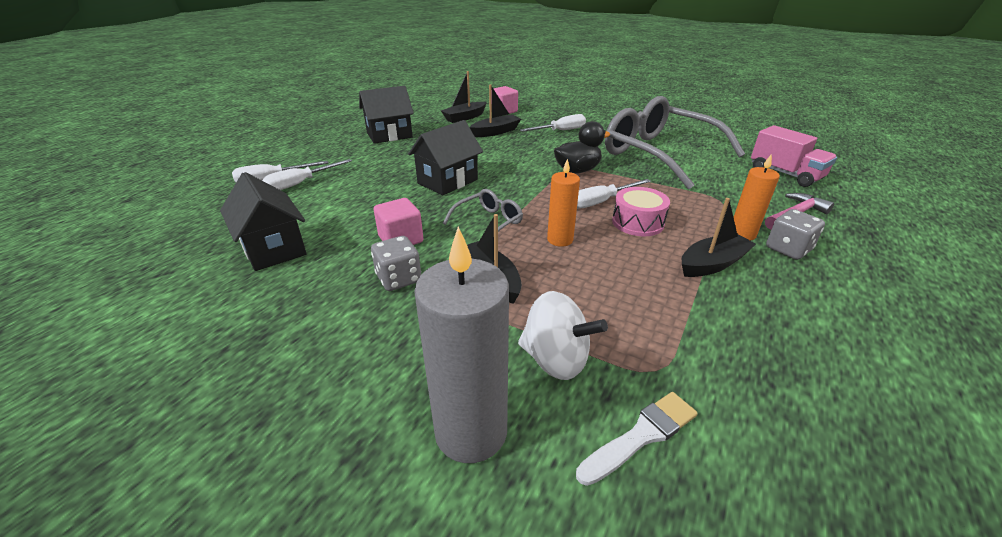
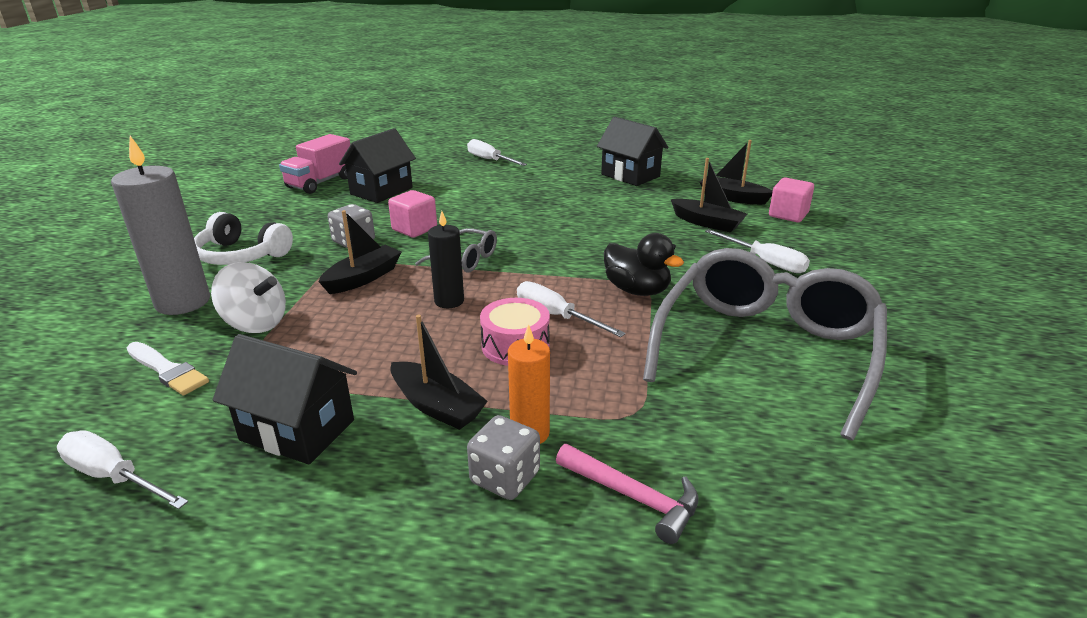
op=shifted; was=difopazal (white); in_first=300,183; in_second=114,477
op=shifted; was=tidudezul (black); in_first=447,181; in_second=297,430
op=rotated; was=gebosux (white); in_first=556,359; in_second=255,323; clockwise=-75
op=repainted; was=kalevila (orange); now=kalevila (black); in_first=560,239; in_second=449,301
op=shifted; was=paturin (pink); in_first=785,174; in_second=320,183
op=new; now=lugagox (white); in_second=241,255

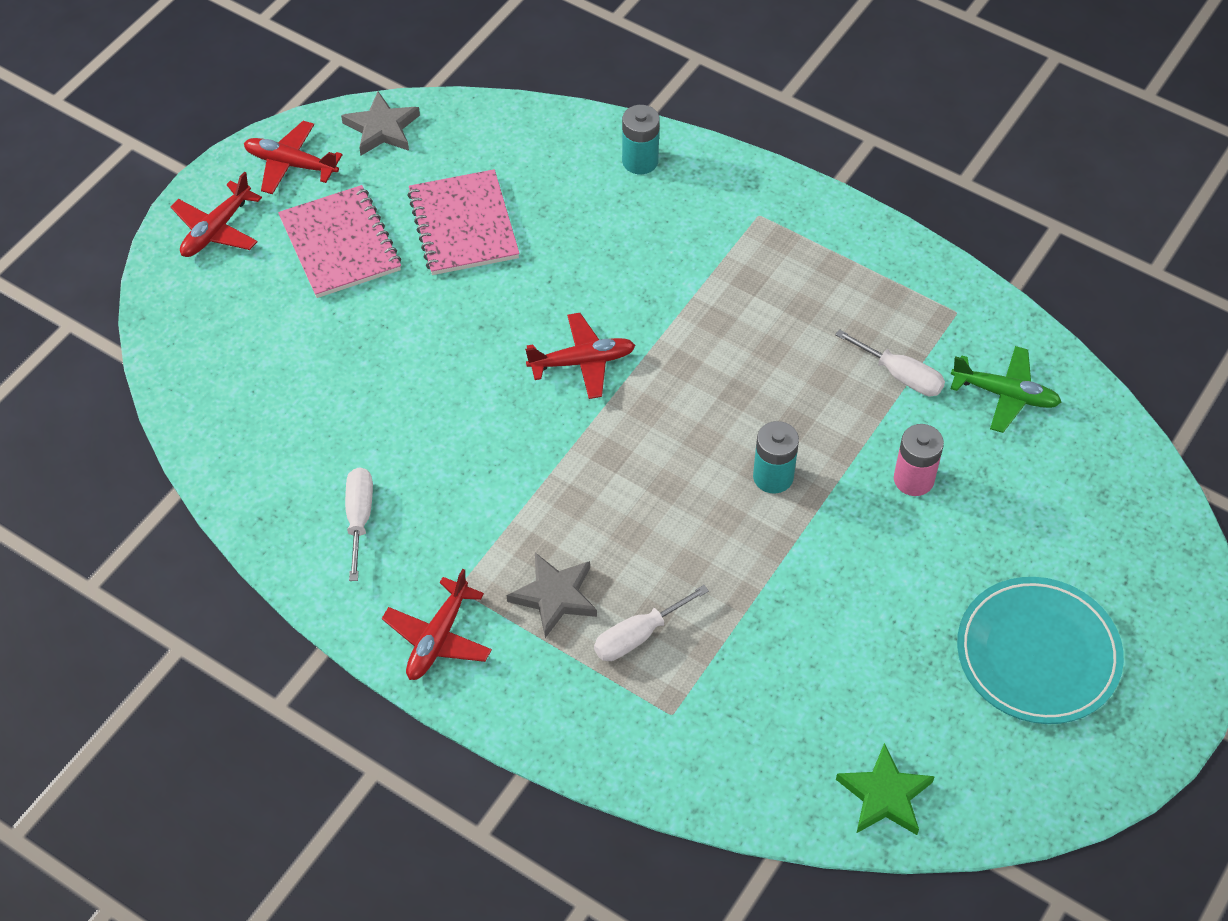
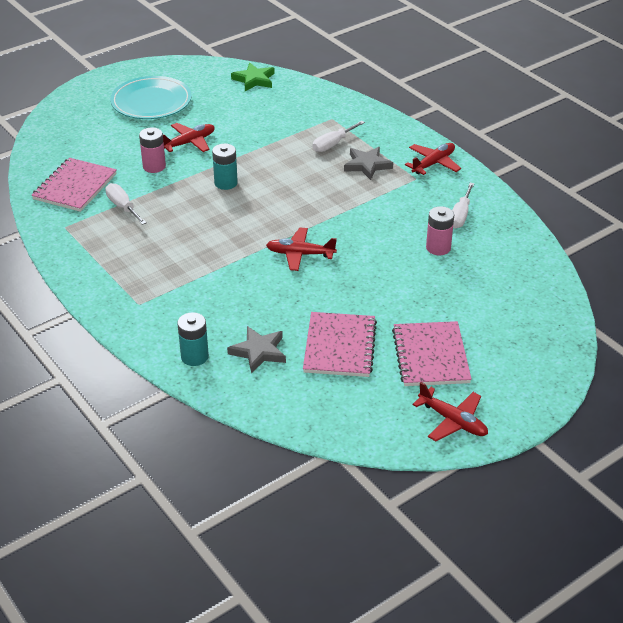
op=shifted; was=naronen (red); in_first=216,230; in_second=189,143
op=shifted; was=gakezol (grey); in_first=382,128; in_second=258,352
op=rotated; was=difopazal (white); in_first=638,636; in_second=333,144; clockwise=150
op=swapped; was=naronen (green); now=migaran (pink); in_first=1005,395; in_second=75,187
op=new; now=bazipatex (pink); in_second=438,248

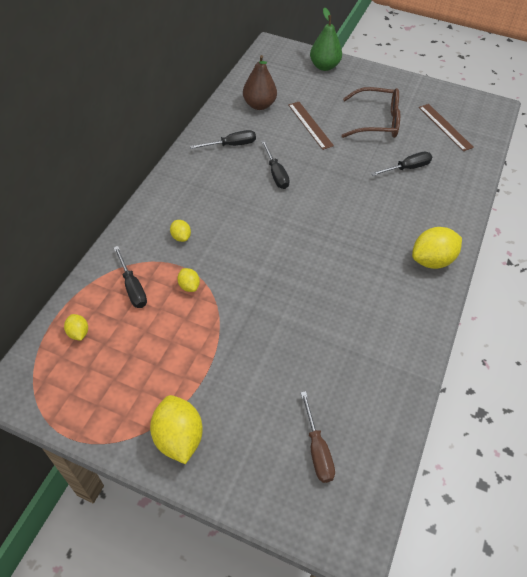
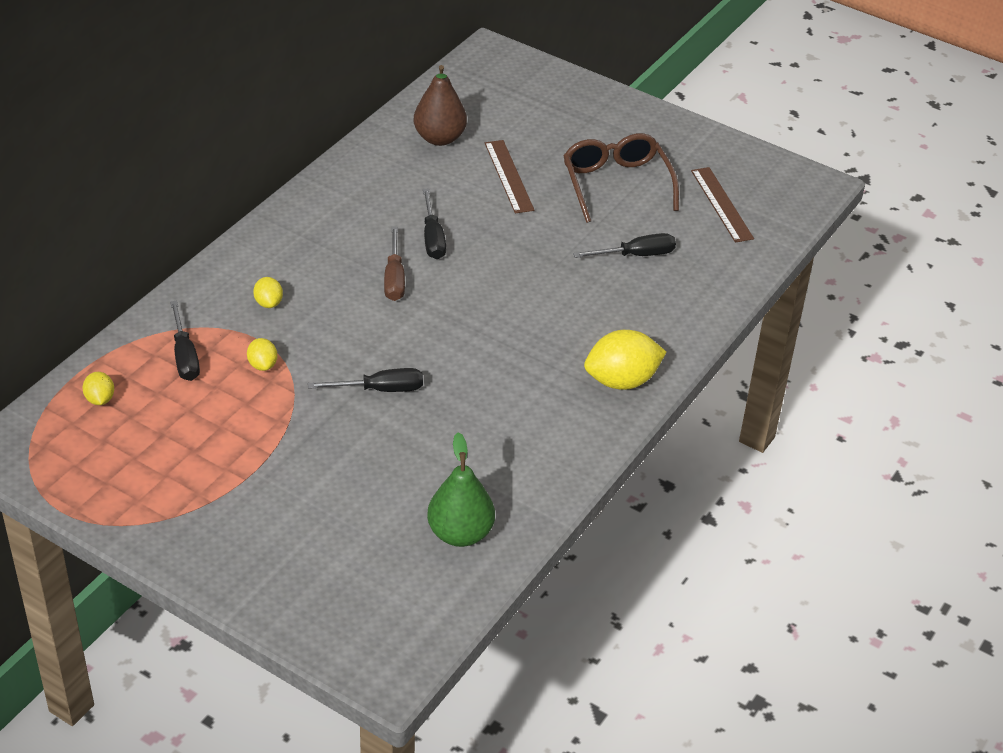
op=gone; was=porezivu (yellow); in_first=178,437
op=shifted; was=difopazal (black); in_first=231,145; in_second=380,389
op=shifted; was=difopazal (brown); in_first=317,449; in_second=394,278
op=shifted; was=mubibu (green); in_first=324,66; in_second=460,533
op=rotated; was=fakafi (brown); in_first=377,121; in_second=616,184; clockwise=-120

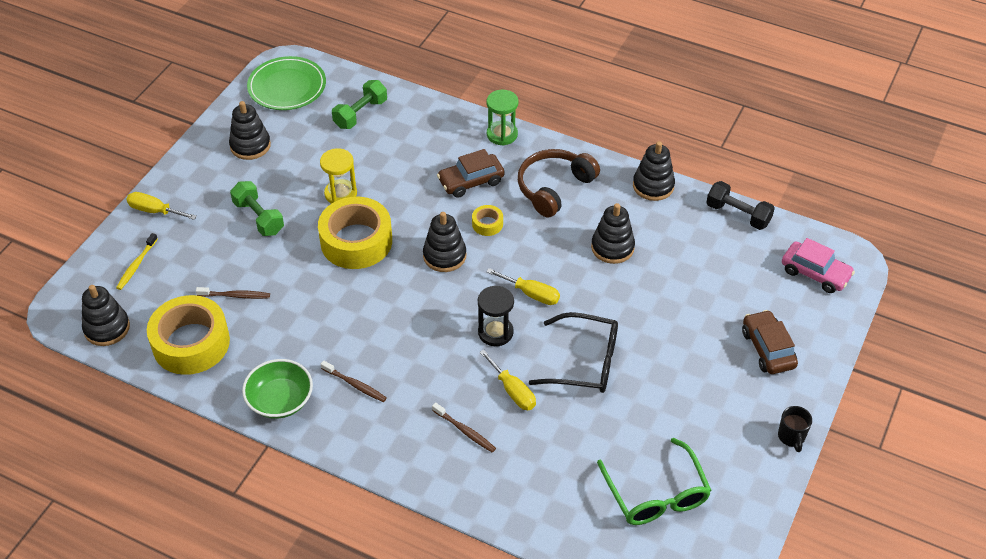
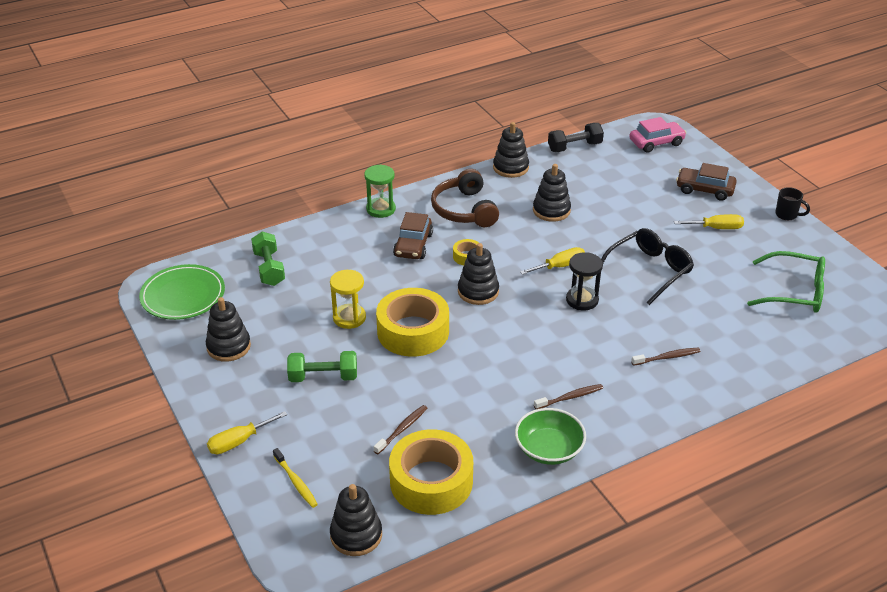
op=shifted; was=difopazal (yellow); in_first=513,391; in_second=716,228

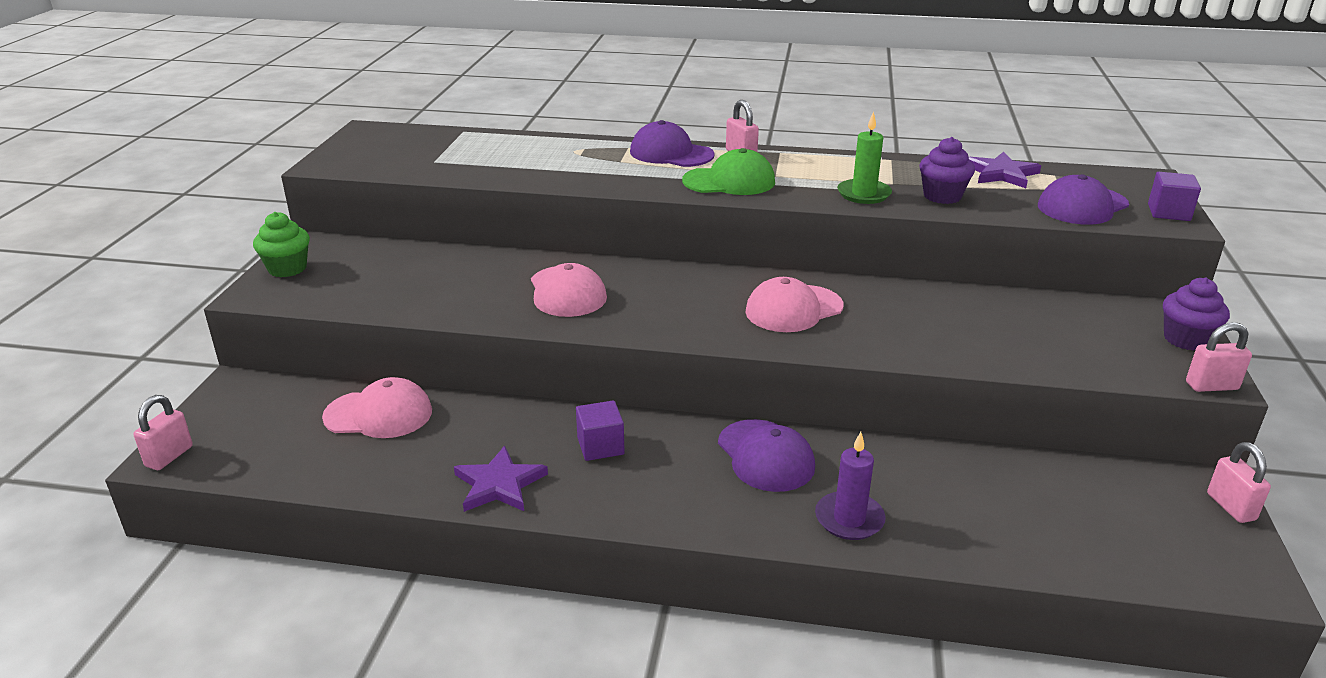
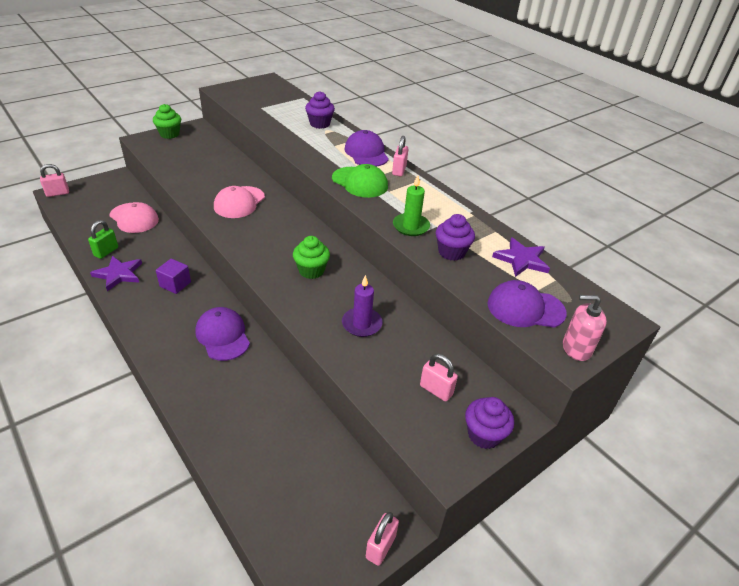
op=rotated; was=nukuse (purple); in_first=765,456; in_second=223,336; clockwise=135
op=swapped; was=nukuse (pink); now=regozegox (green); in_first=793,309; in_second=311,271
op=shifted; was=kalevila (purple); in_first=849,519; in_second=361,324
op=swapped; was=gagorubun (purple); now=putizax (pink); in_first=1168,212; in_second=576,348
op=shifted; was=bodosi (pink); in_first=1211,386; in_second=436,390
op=new; now=bodosi (green); in_second=106,252
op=new; now=regozegox (purple); in_second=320,124

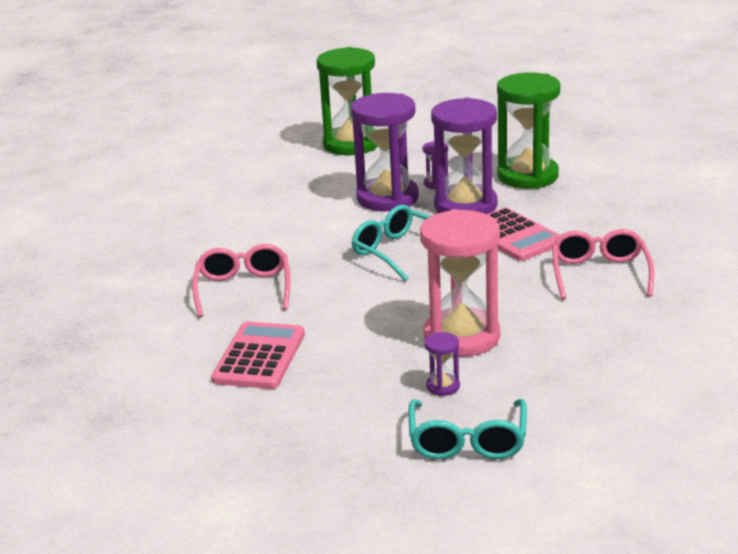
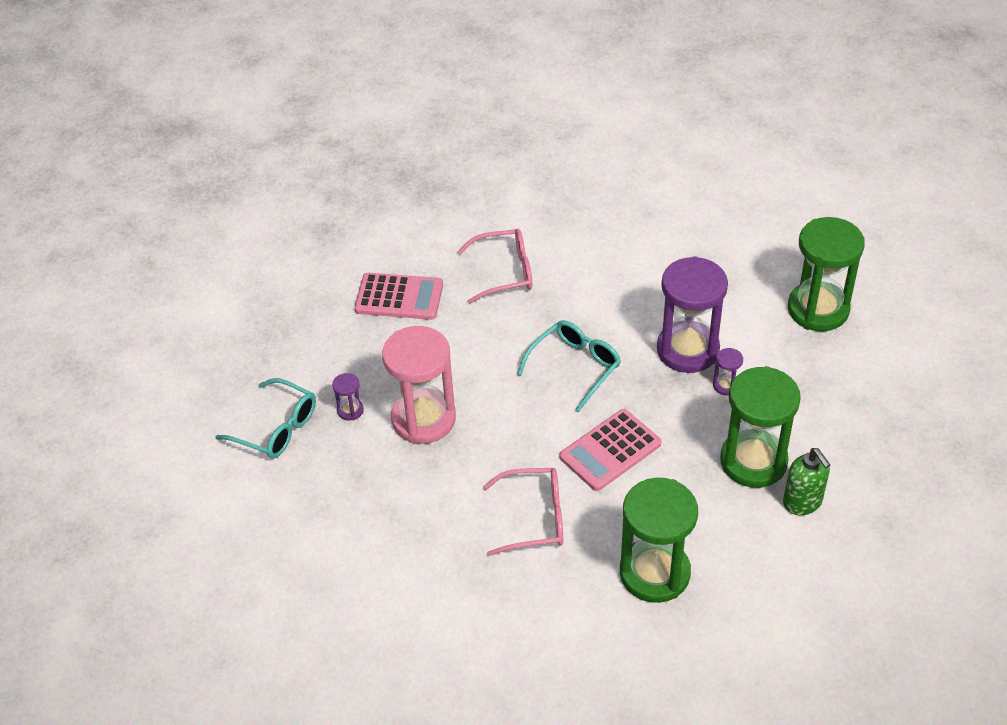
op=rotated; was=fakafi (turquoise); in_first=467,441; in_second=277,428; clockwise=-150
op=gone; was=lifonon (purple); in_first=465,206
op=new; now=lifonon (green); in_second=654,573
op=new; now=putizax (green); in_second=802,502

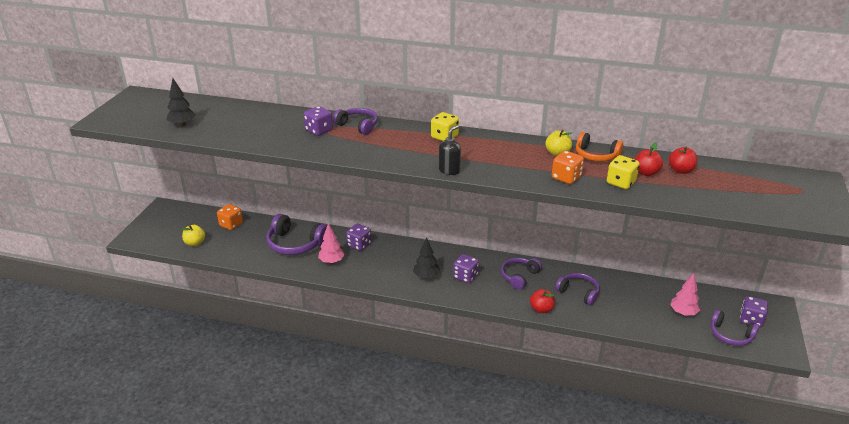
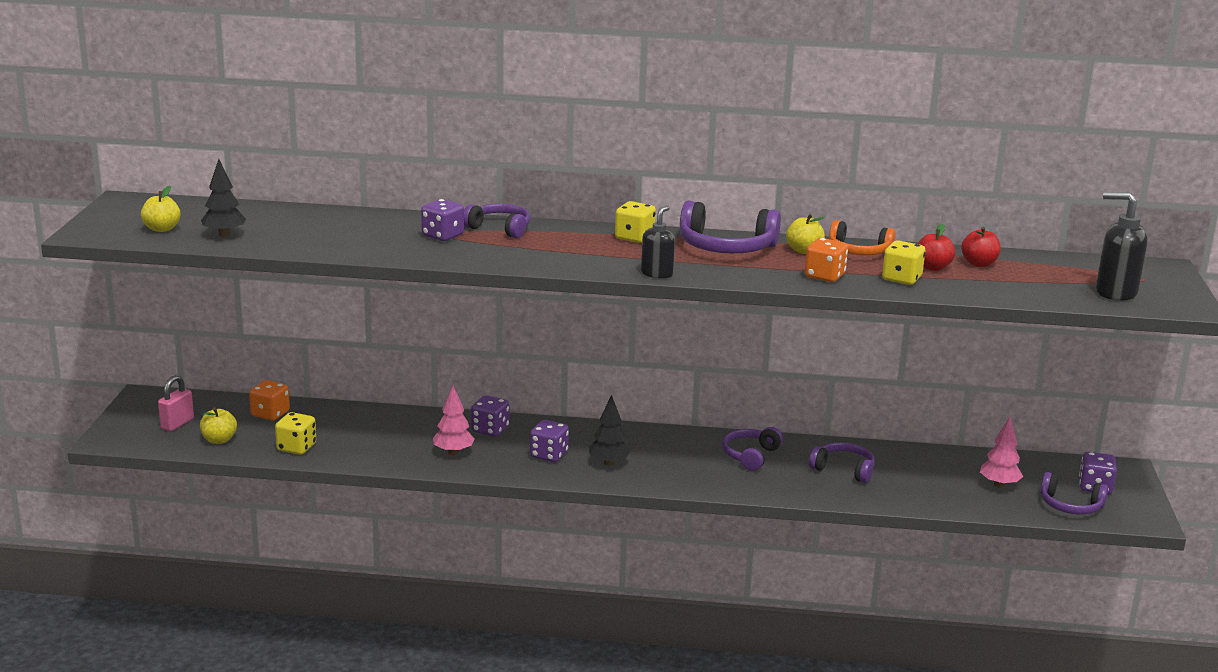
op=shifted; was=lugagox (purple); in_first=295,244; in_second=726,247
op=shifted; was=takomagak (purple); in_first=465,276; in_second=549,455
op=gone; was=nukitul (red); in_first=541,309
op=new; now=nukitul (yellow); in_second=162,229
op=new; now=bodosi (pink); in_second=177,424
op=new; now=takomagak (yellow); in_second=296,447
op=new; now=putizax (black); in_second=1115,292

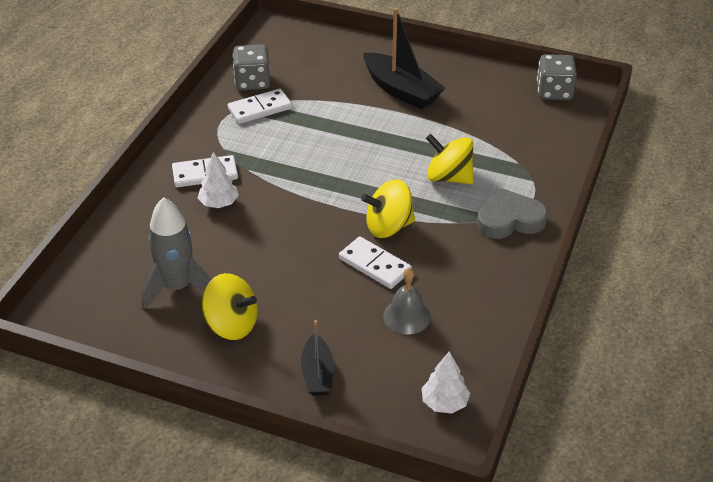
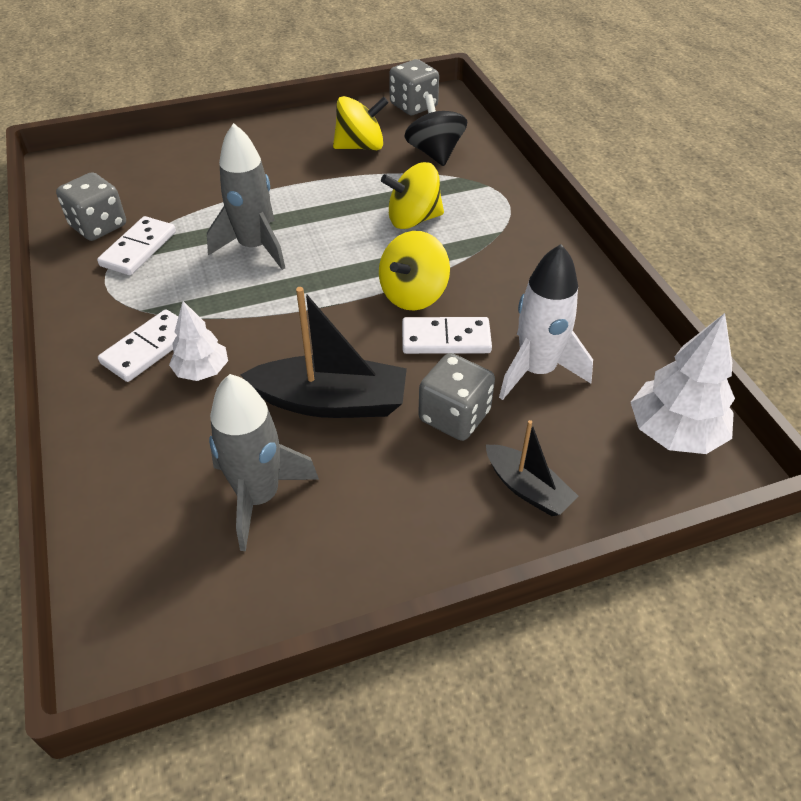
op=shifted; was=gebosux (yellow); in_first=231,324; in_second=360,146
op=shifted; was=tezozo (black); in_first=401,90; in_second=331,401
op=swapped; was=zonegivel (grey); now=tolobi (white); in_first=406,316; in_second=536,370
op=scaled; was=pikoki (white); in_first=444,403; in_second=674,432; ratio=1.61
op=gone; was=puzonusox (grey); in_first=510,220
op=new; now=tolobi (grey); in_second=255,247
op=new; now=gebosux (black); in_second=435,153
op=new; now=takomagak (grey); in_second=454,416

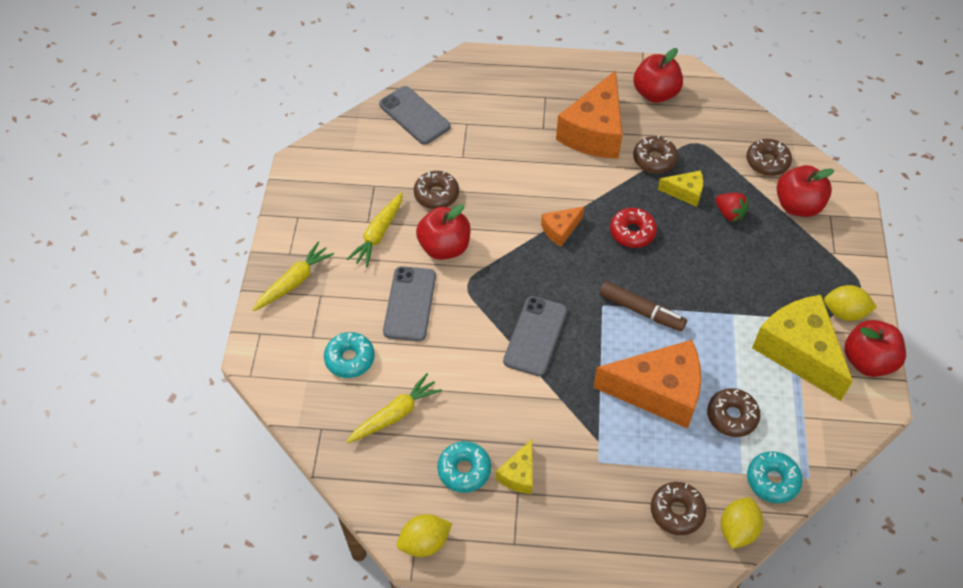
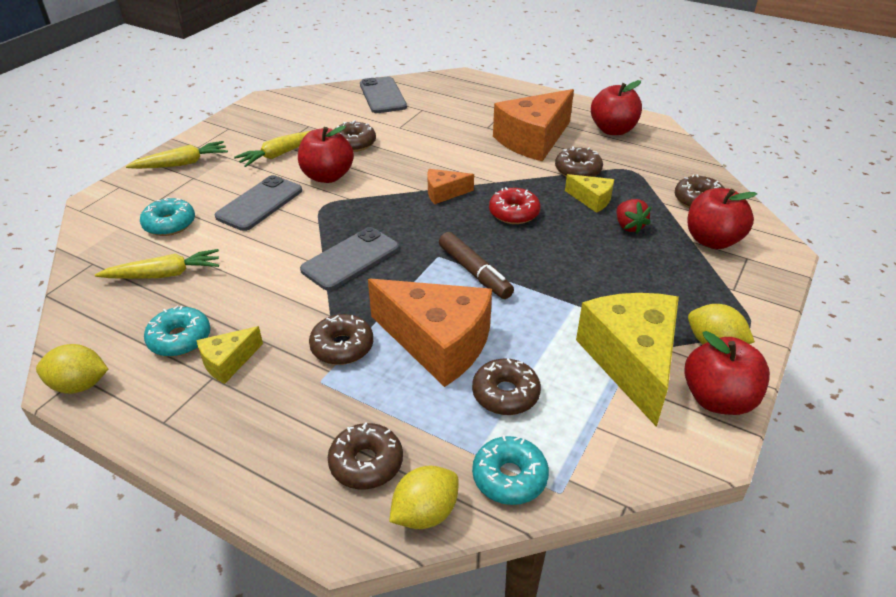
op=new; now=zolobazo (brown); in_second=342,347

